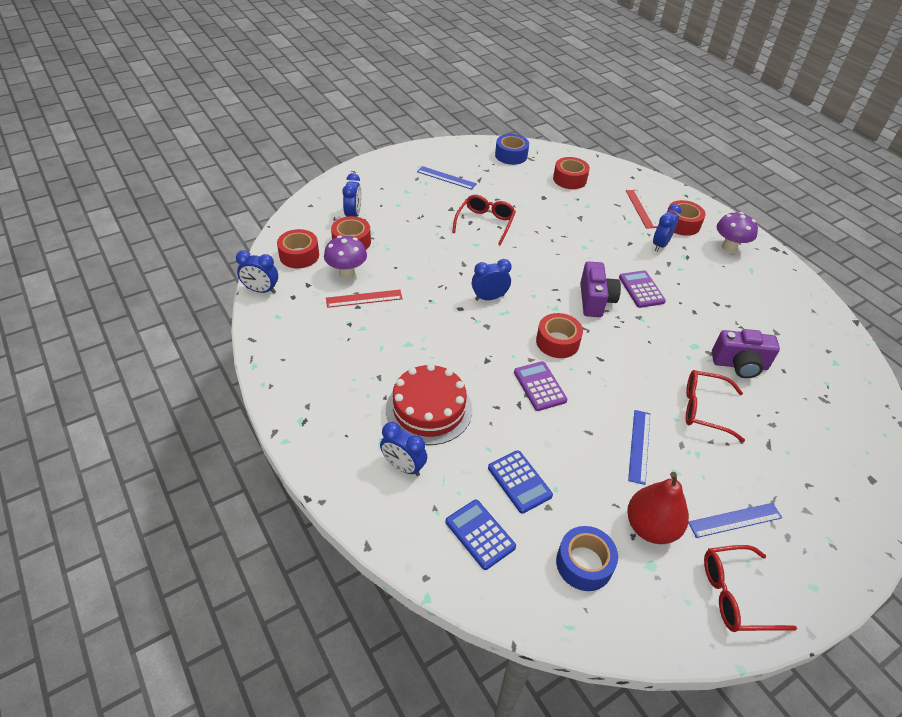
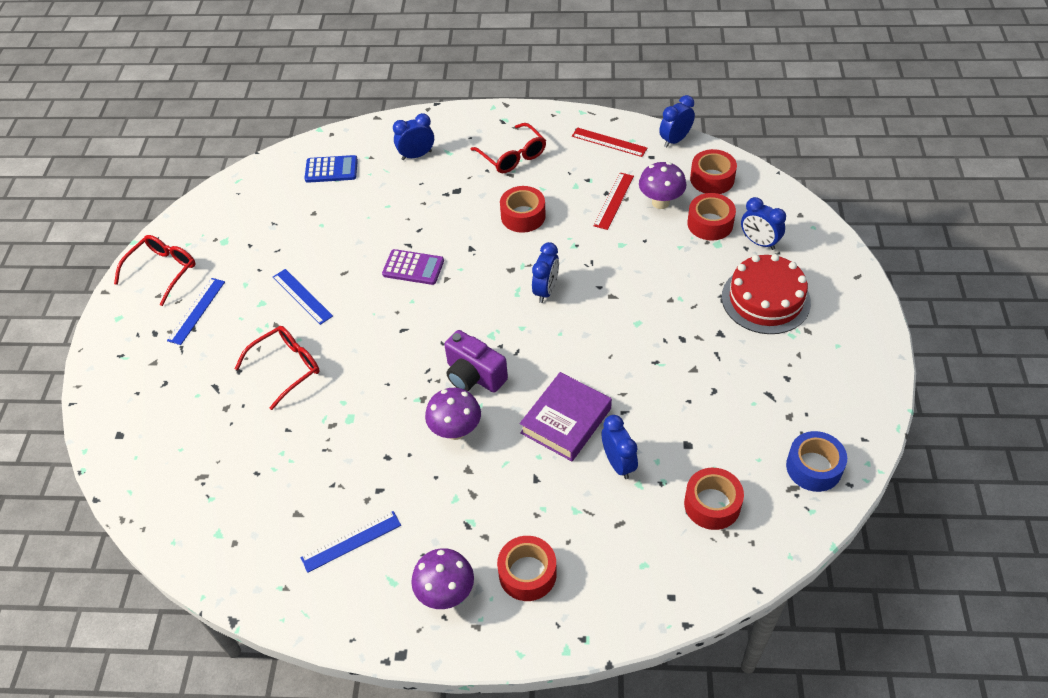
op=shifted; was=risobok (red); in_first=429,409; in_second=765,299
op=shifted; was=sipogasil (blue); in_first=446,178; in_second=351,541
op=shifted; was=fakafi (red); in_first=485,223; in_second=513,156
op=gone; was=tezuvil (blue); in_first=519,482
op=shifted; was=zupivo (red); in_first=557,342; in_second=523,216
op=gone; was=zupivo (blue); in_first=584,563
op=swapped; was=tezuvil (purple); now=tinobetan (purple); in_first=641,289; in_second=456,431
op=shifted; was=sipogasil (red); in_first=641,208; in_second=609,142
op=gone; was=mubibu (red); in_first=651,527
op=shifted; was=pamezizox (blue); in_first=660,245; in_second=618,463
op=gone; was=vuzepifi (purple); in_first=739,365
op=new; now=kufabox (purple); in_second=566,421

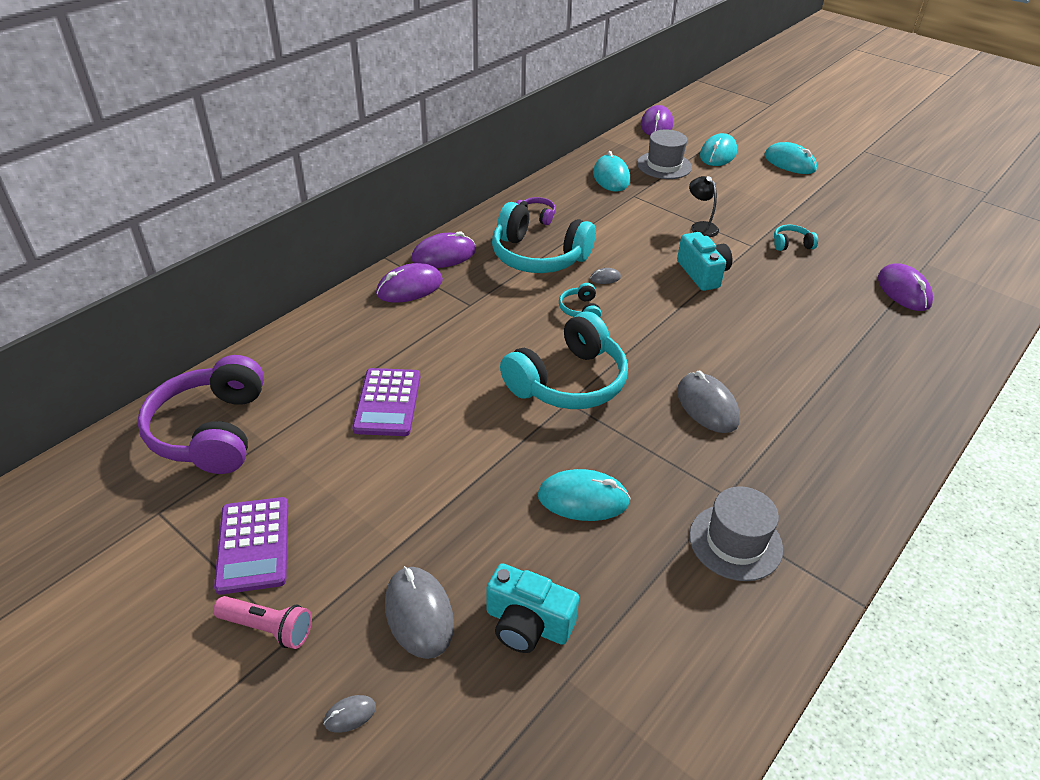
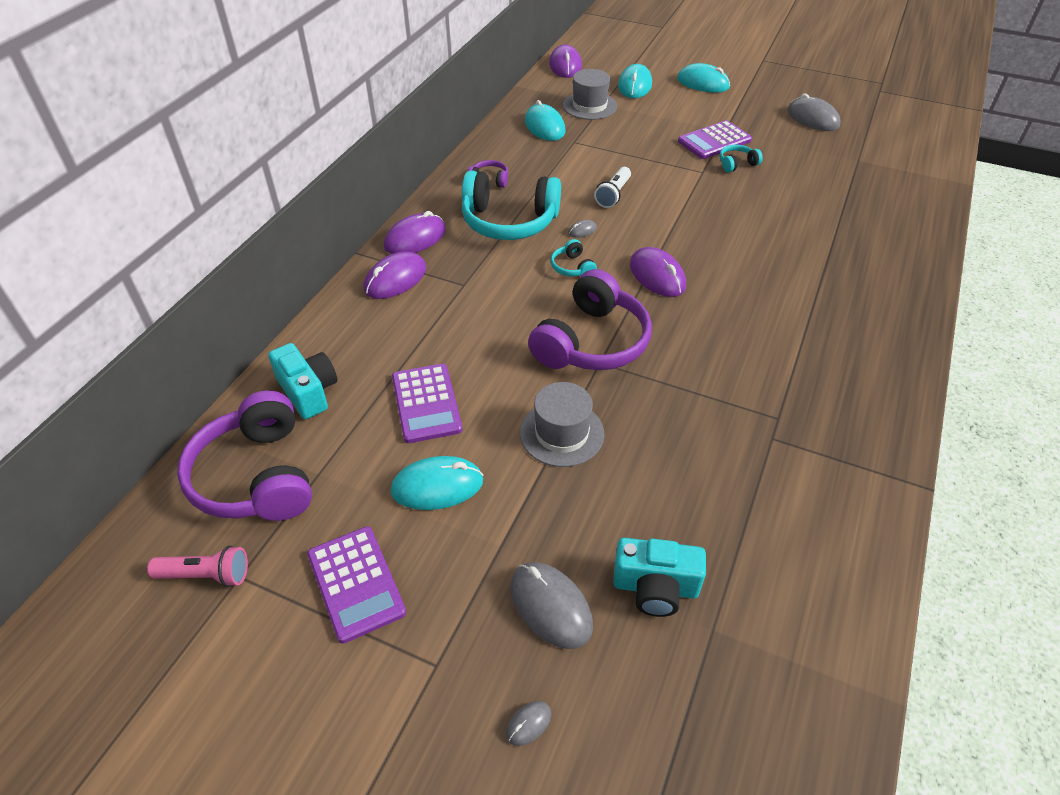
op=shifted; was=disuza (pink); in_first=268,628; in_second=206,575
op=repainted; was=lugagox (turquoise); now=lugagox (purple); in_first=568,382; in_second=592,342
op=shifted; was=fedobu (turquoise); in_first=583,499; in_second=437,486
op=shifted; was=vuzepifi (turquoise); in_first=702,273; in_second=308,391
op=shifted; was=fedobu (grey); in_first=707,406; in_second=812,118
op=gone; was=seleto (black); in_first=700,226
op=shifted; was=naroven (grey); in_first=735,542; in_second=561,433
op=shifted; was=fedobu (purple); in_first=903,291; in_second=657,276
op=new; now=disuza (white); in_second=613,195
op=new; now=tezuvil (purple); in_second=714,141

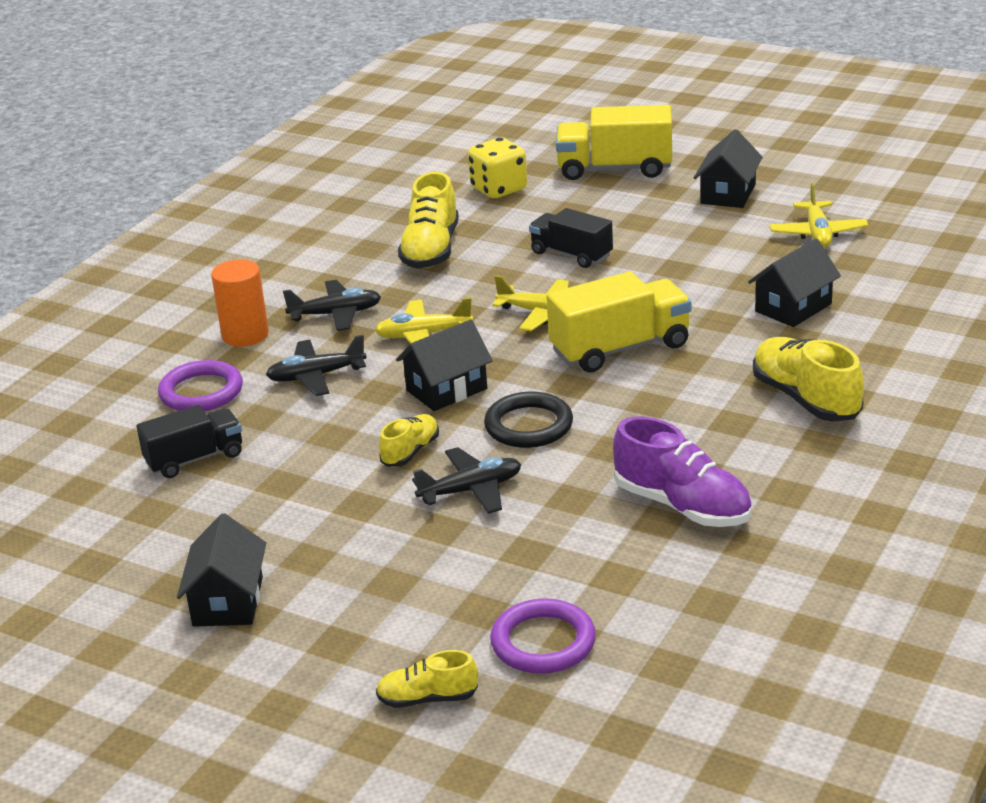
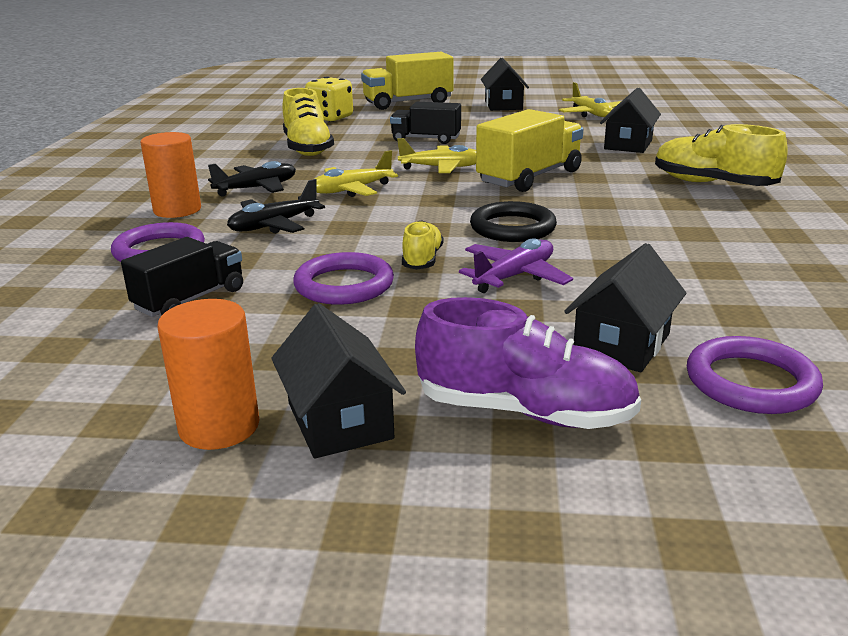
op=gone; was=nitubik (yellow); in_first=428,698
op=shifted; was=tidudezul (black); in_first=446,389; in_second=622,344
op=repainted; was=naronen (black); now=naronen (purple); in_first=471,490; in_second=514,276
op=shifted; was=nitubik (purple); in_first=682,506; in_second=524,412
op=new; now=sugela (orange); in_second=219,427
op=new; now=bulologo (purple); in_second=344,285

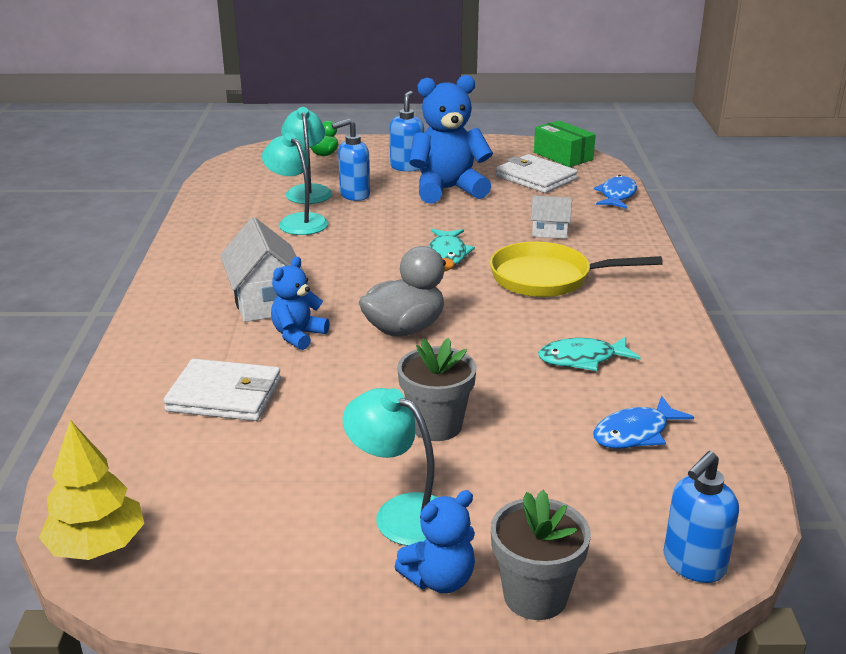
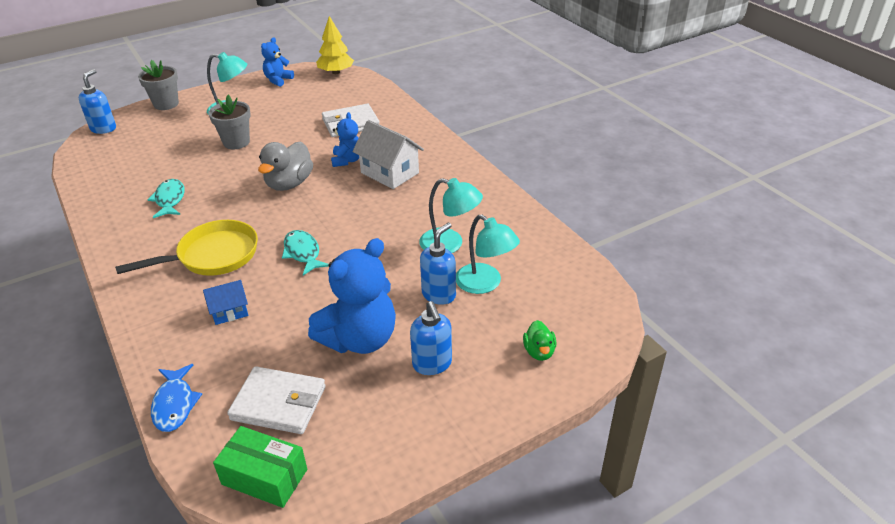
op=shifted; was=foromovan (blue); in_first=440,579; in_second=278,80
op=repainted; was=tidudezul (white); now=tidudezul (blue); in_first=549,232; in_second=229,312
op=rotated; was=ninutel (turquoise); in_first=582,359; in_second=170,200; clockwise=-60
op=gone; was=ninutel (blue); in_first=635,433

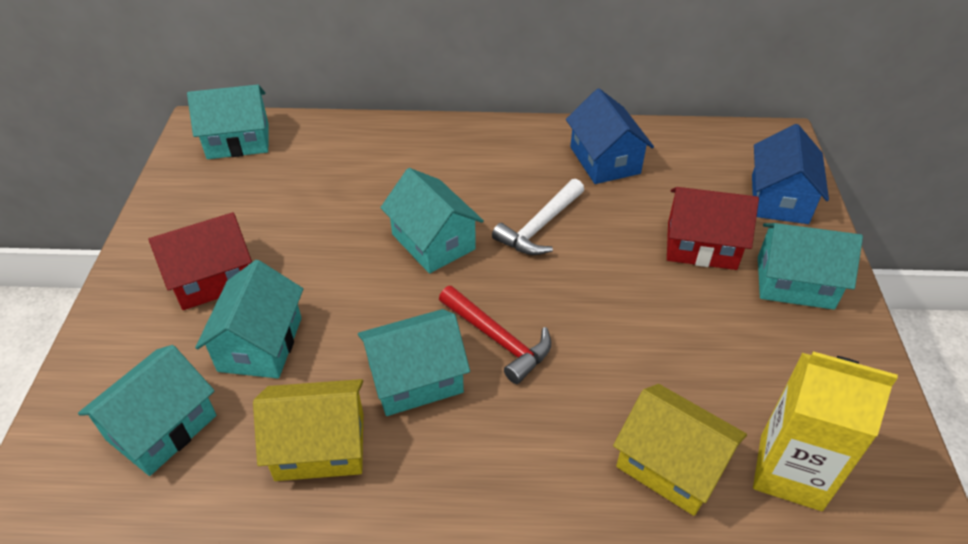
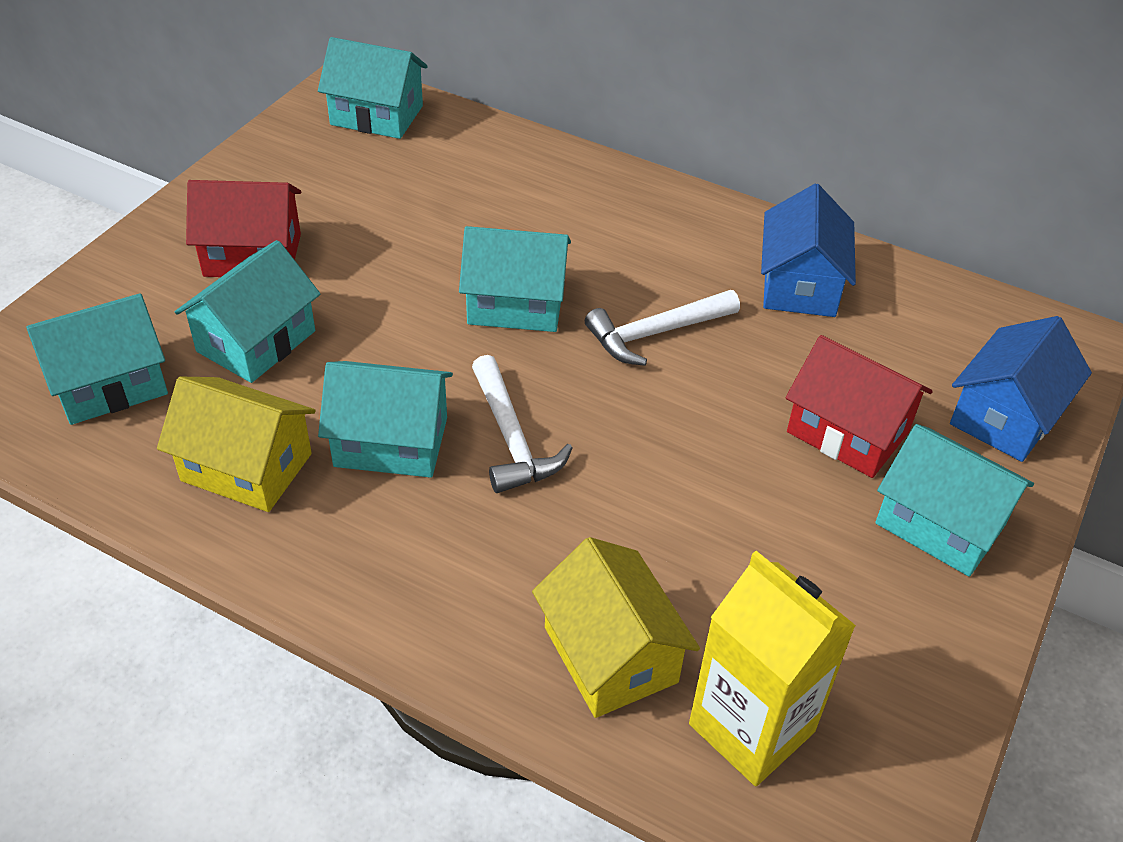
op=rotated; was=tidudezul (turquoise); in_first=433,241; in_second=516,304; clockwise=-75
op=repainted; was=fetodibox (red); now=fetodibox (white); in_first=498,339; in_second=512,438

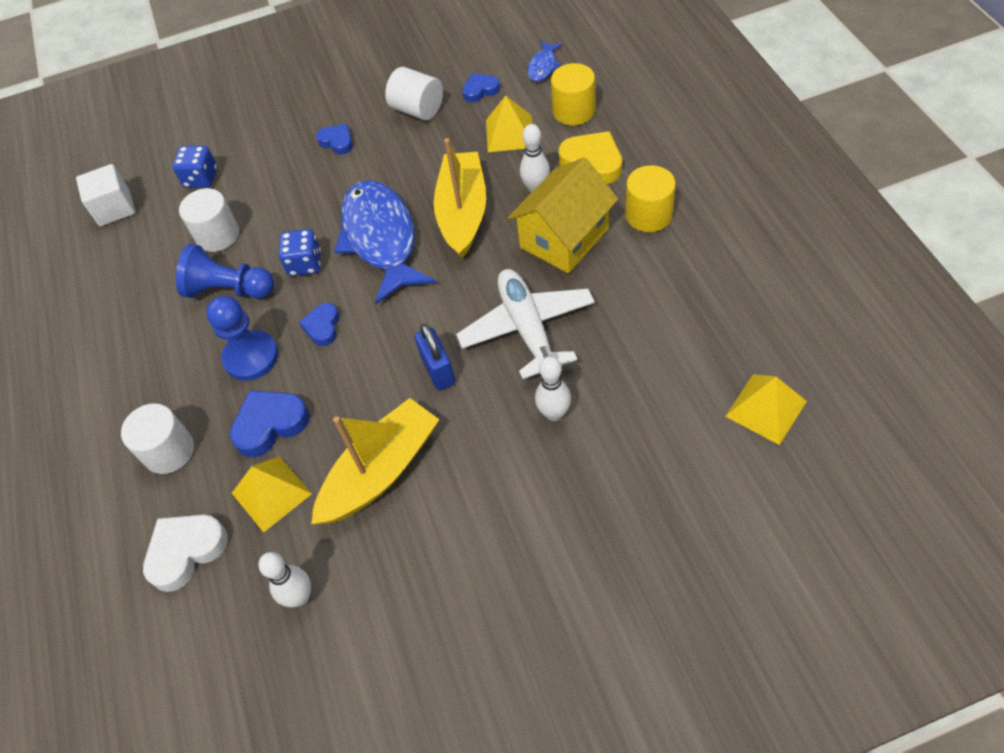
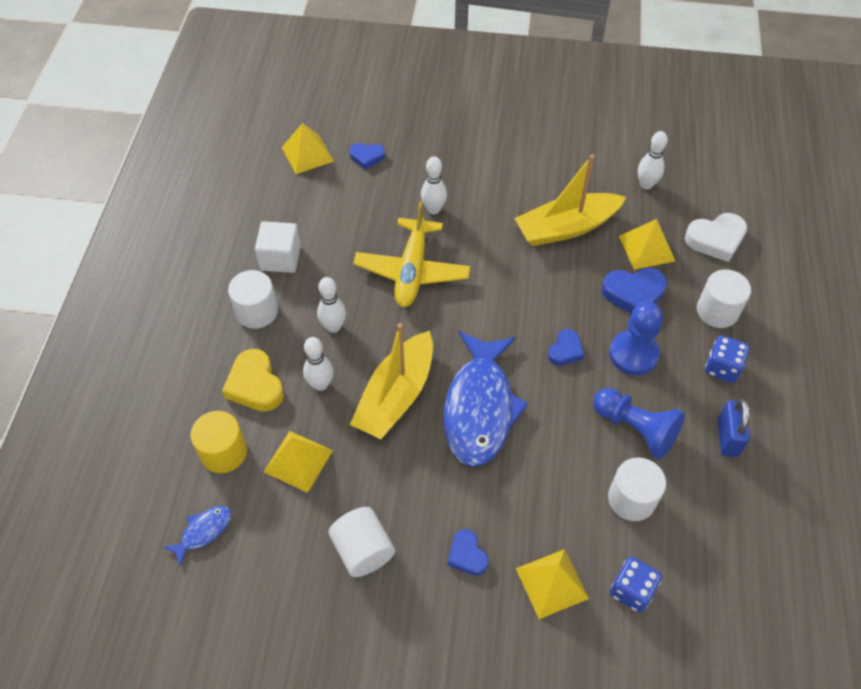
op=shifted; was=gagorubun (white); in_first=114,208; in_second=280,258
op=shifted; was=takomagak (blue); in_first=305,264; in_second=722,368
op=shifted; was=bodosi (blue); in_first=438,370; in_second=727,437
op=repainted; was=naronen (white); now=naronen (yellow); in_first=527,329; in_second=412,270
op=shifted; was=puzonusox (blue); in_first=480,90; in_second=367,157
op=swapped; was=tidudezul (yellow); now=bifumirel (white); in_first=564,238; in_second=333,327
op=repainted; was=sugela (yellow); now=sugela (white); in_first=648,215; in_second=257,311
op=new; now=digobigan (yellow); in_second=552,583

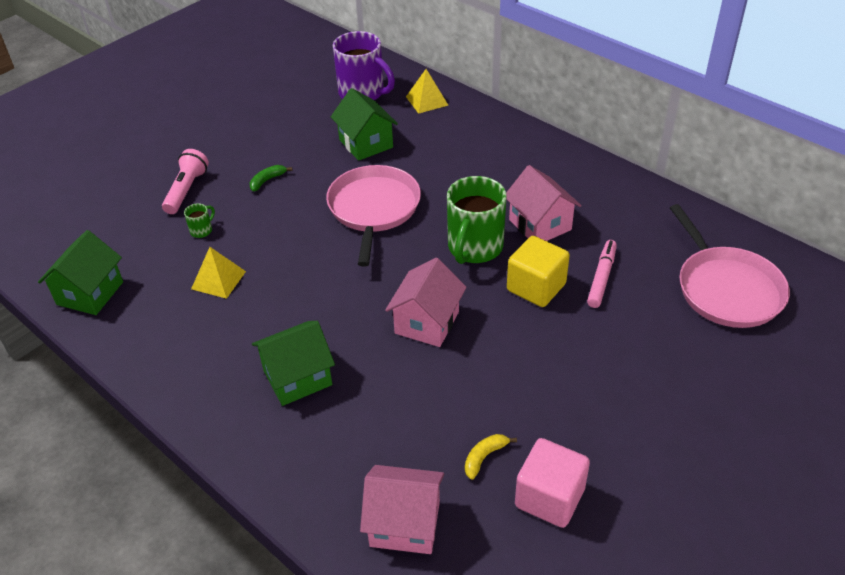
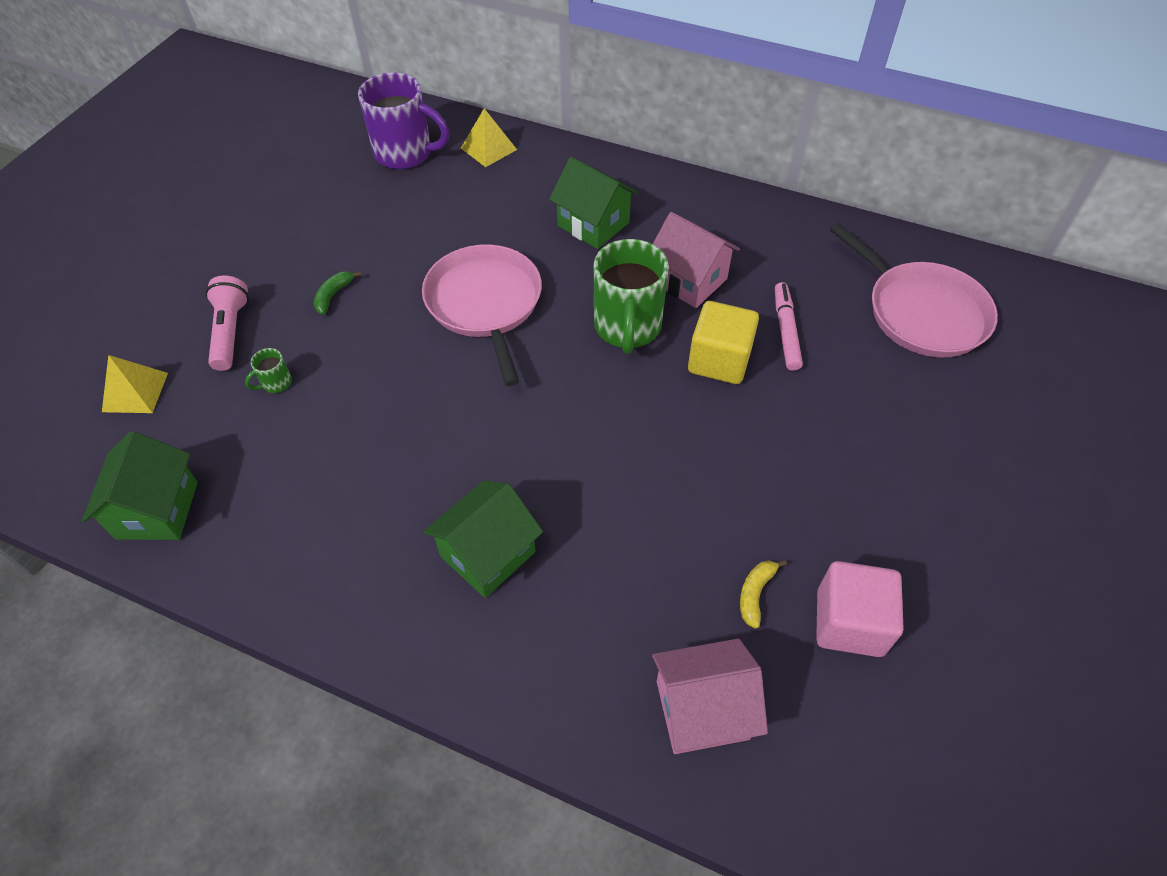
op=rotated; was=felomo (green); in_first=202,230; in_second=275,383; clockwise=-150
op=shifted; was=digobigan (yellow); in_first=218,280; in_second=135,392
op=shifted; was=tidudezul (green); in_first=366,143; in_second=593,224
op=gone; was=tidudezul (pink); in_first=427,322

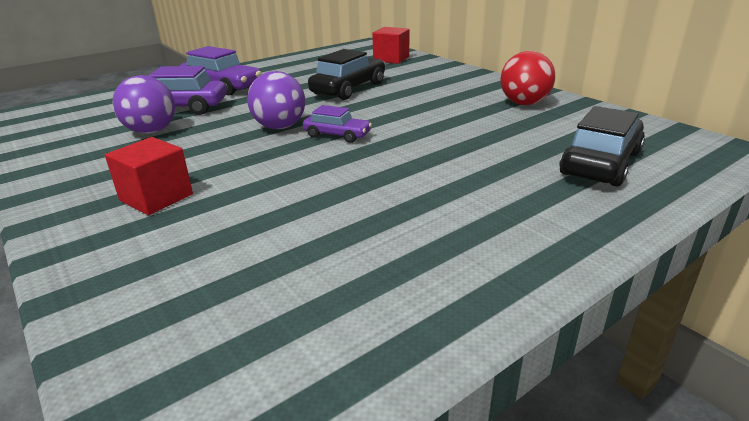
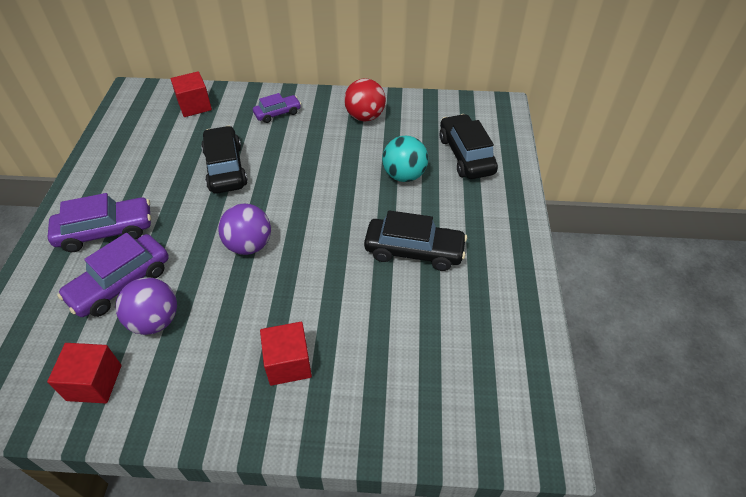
op=shifted; was=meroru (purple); in_first=337,135; in_second=277,113
op=new; now=gagorubun (red); in_second=94,382
op=new; now=meroru (black); in_second=414,251
op=new; now=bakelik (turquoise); in_second=404,175

